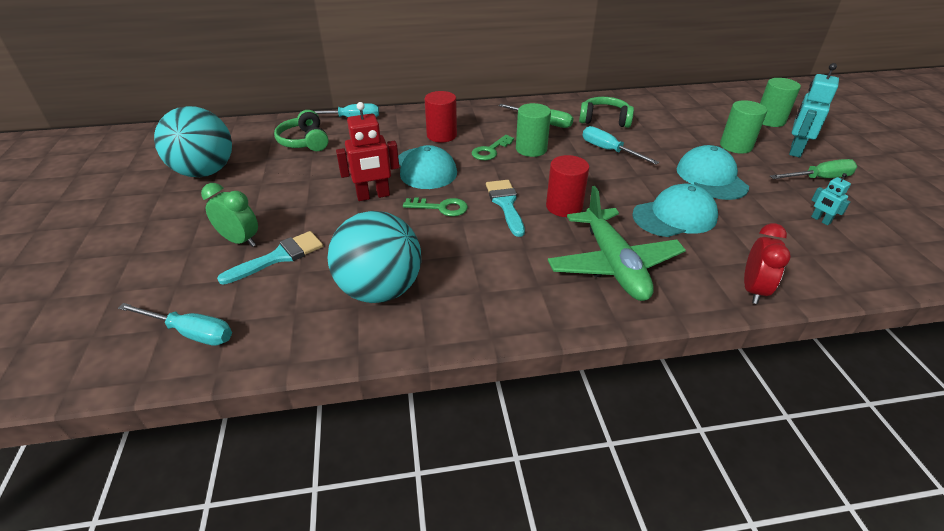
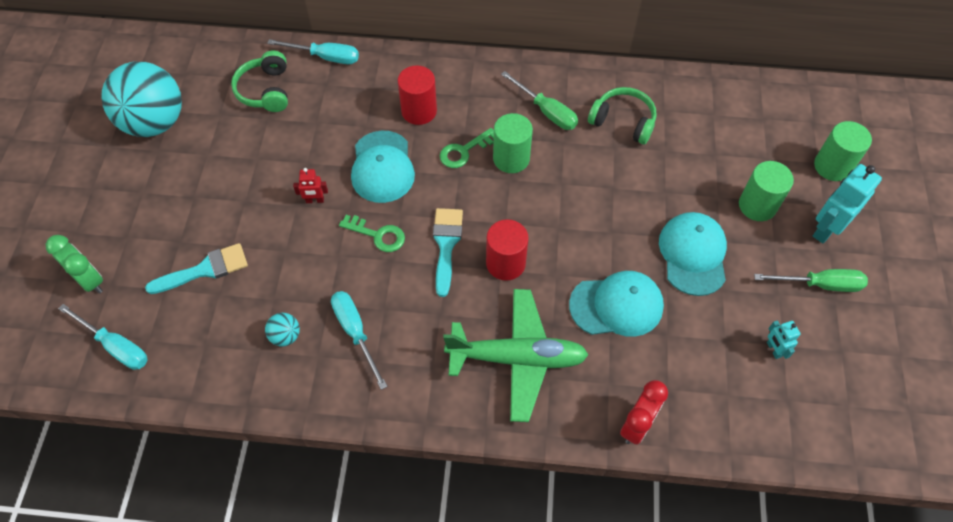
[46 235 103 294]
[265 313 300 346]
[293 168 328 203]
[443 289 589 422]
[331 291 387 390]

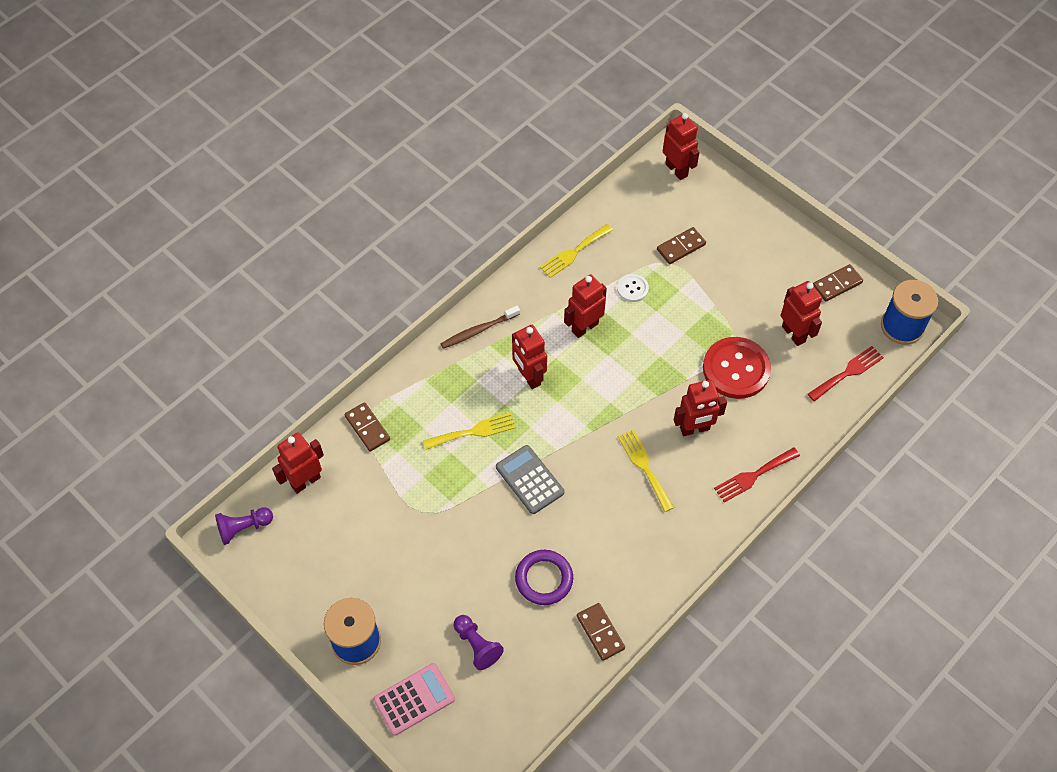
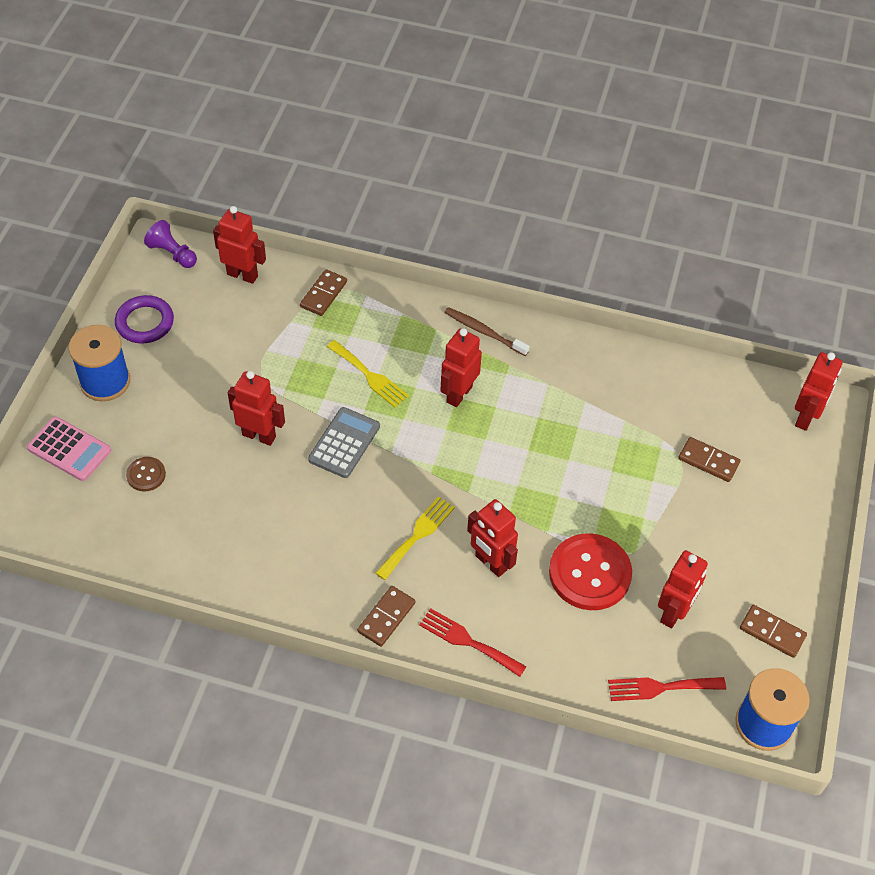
[126 457 166 492]
[115 295 174 344]
[540 224 613 278] (first image)
[228 371 285 446]
[357 586 415 647]
[617 274 649 302] (first image)
[608 677 726 701]

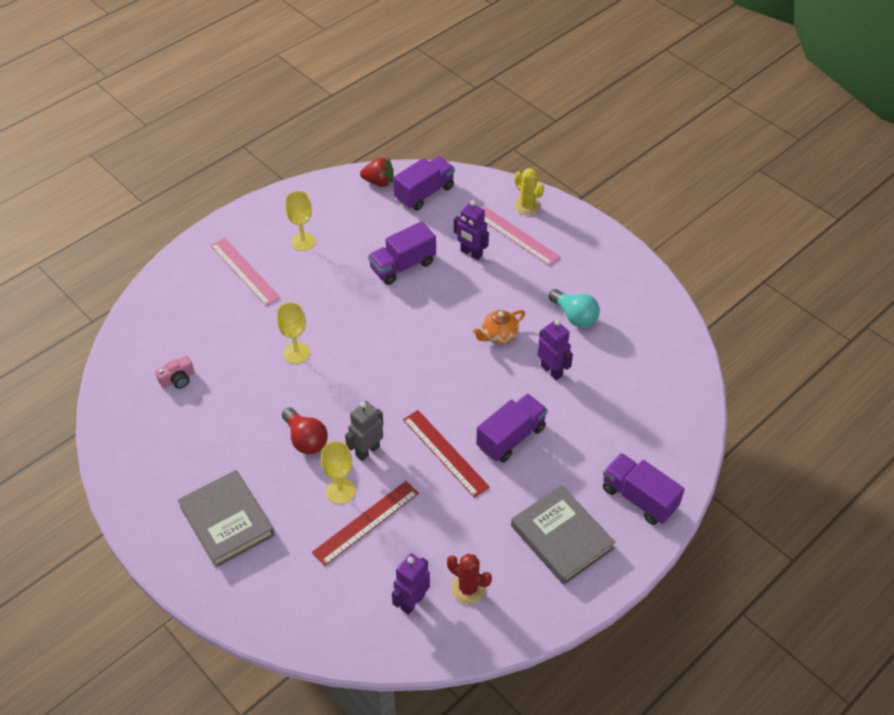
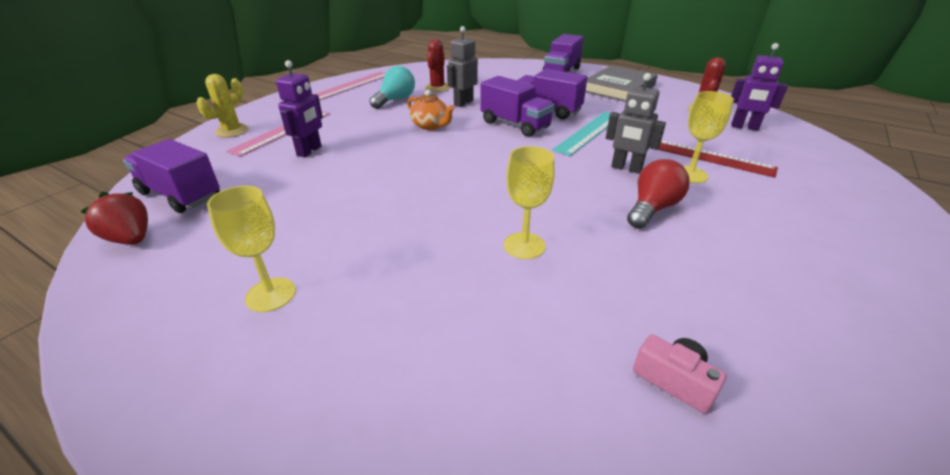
[178 470 275 568] (first image)
[315 72 385 101]
[80 192 148 245]
[480 76 555 137]
[552 112 611 156]
[447 26 478 107]
[425 39 450 92]

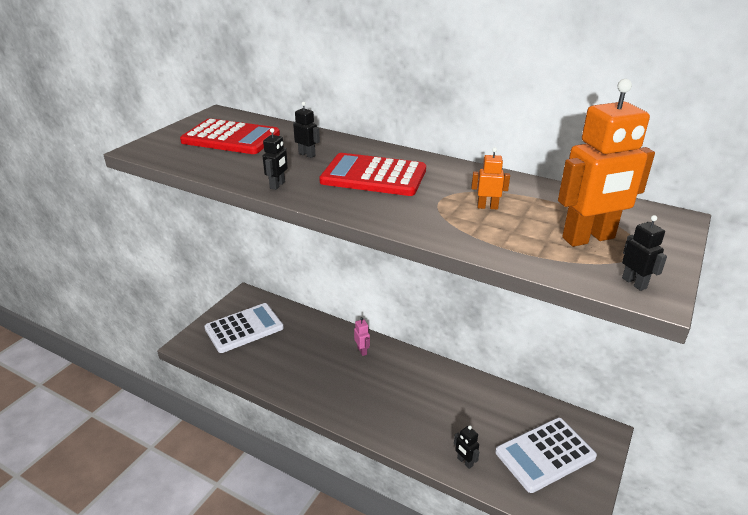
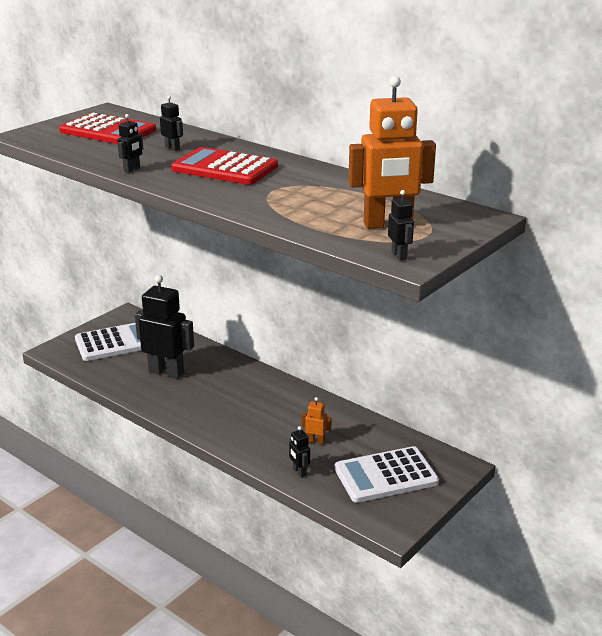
[354 317 370 356] (first image)
[302 397 332 445]
[135 275 194 379]

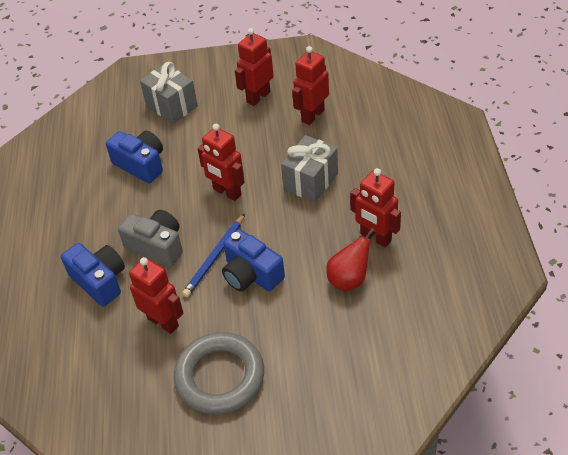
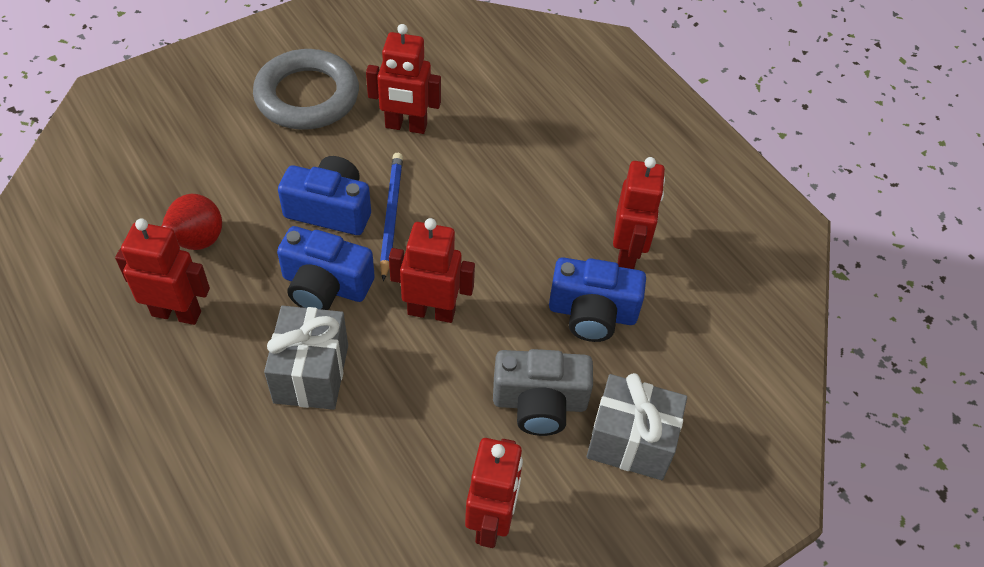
[277 226 375 310]
[493 349 593 436]
[613 157 665 269]

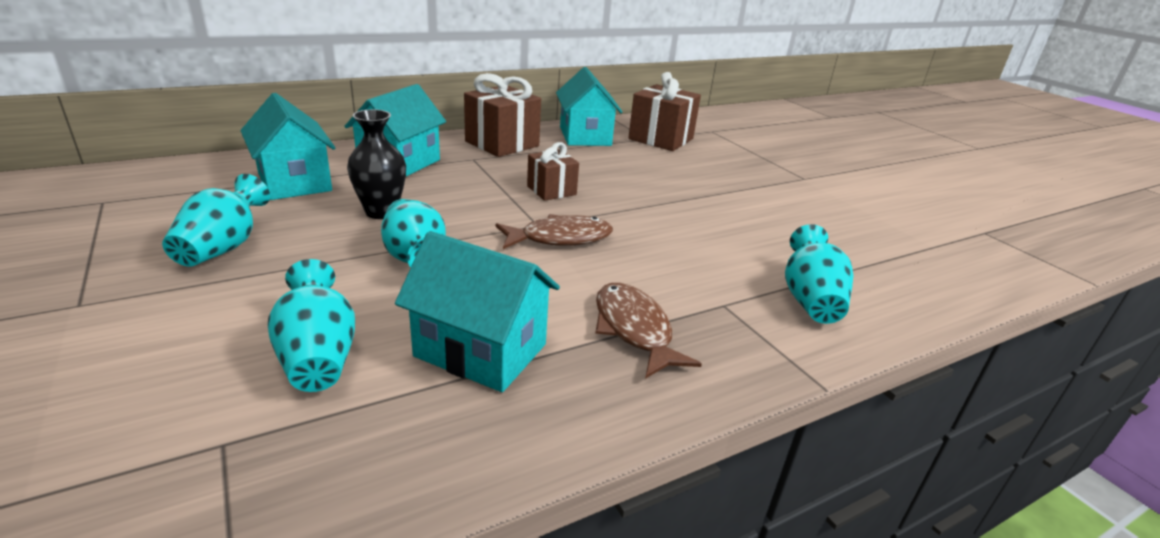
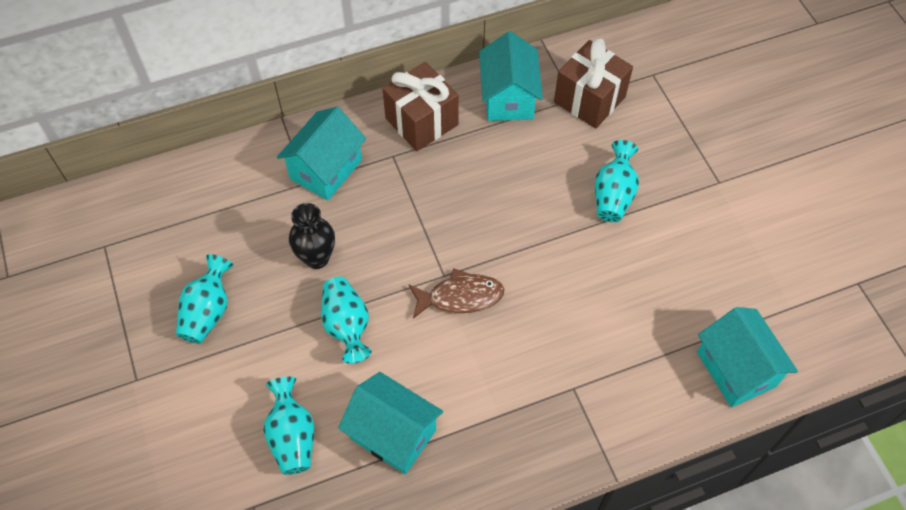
[697 307 798 408]
[527 142 579 201] (first image)
[595 283 702 379] (first image)
[595 140 639 222]

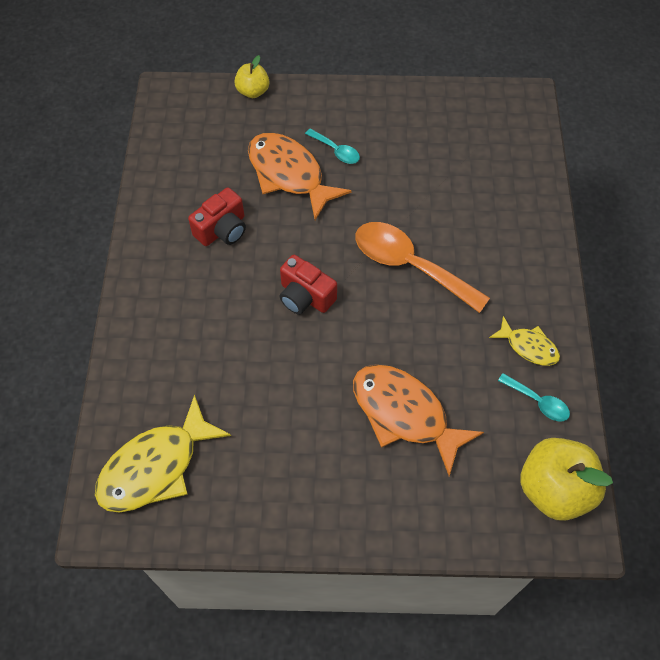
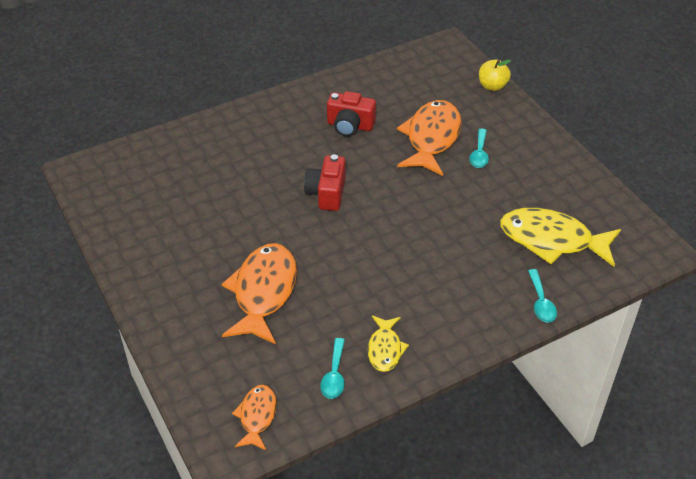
[500 208 621 267]
[355 222 490 313] (first image)
[232 385 277 450]
[528 269 557 323]

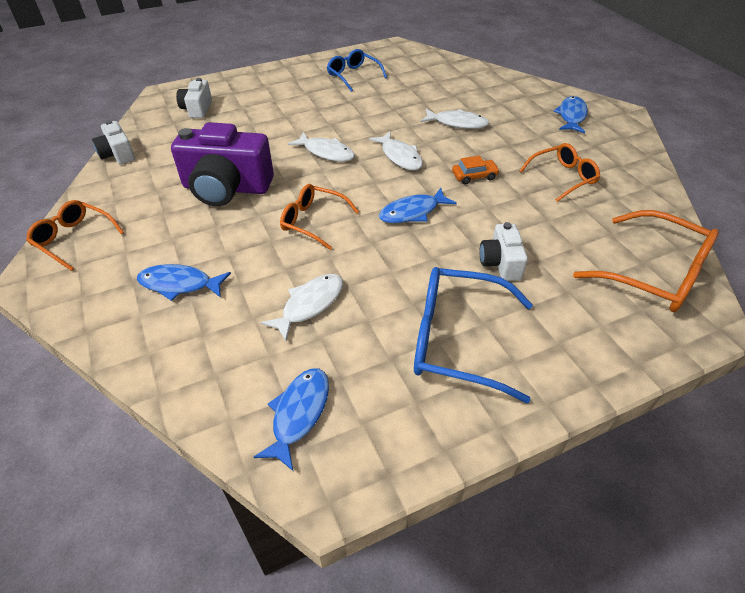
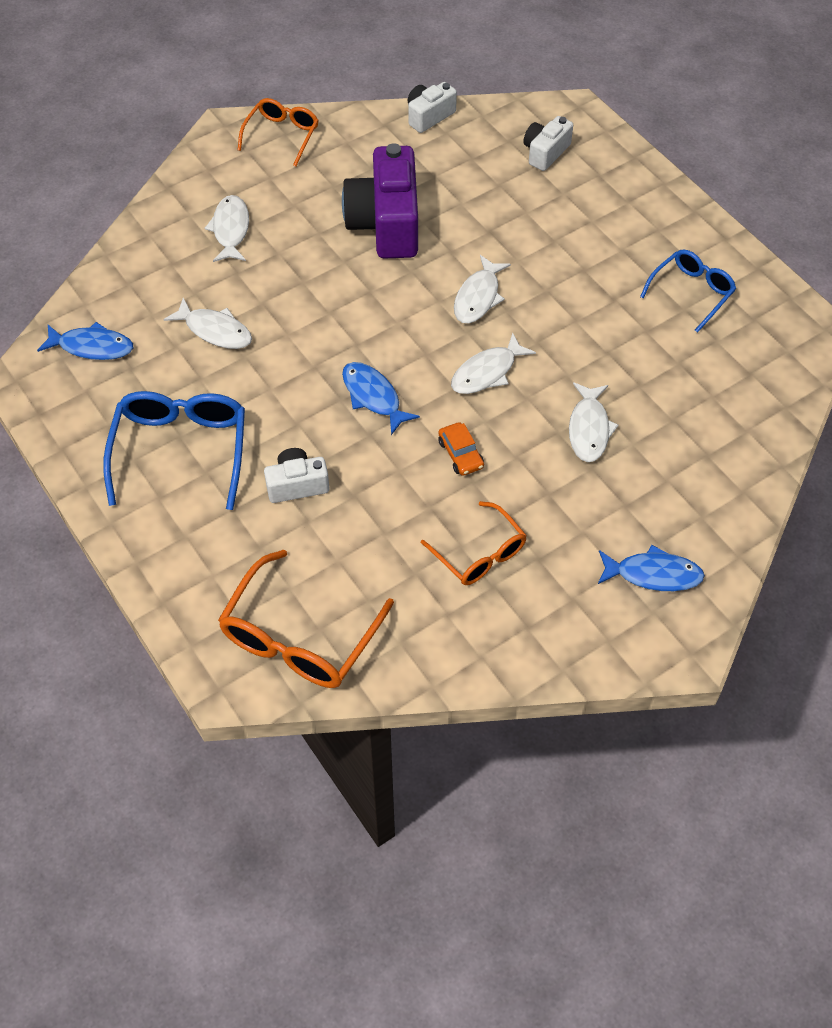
[204 195 249 262]
[523 116 573 171]
[280 184 359 250] (first image)

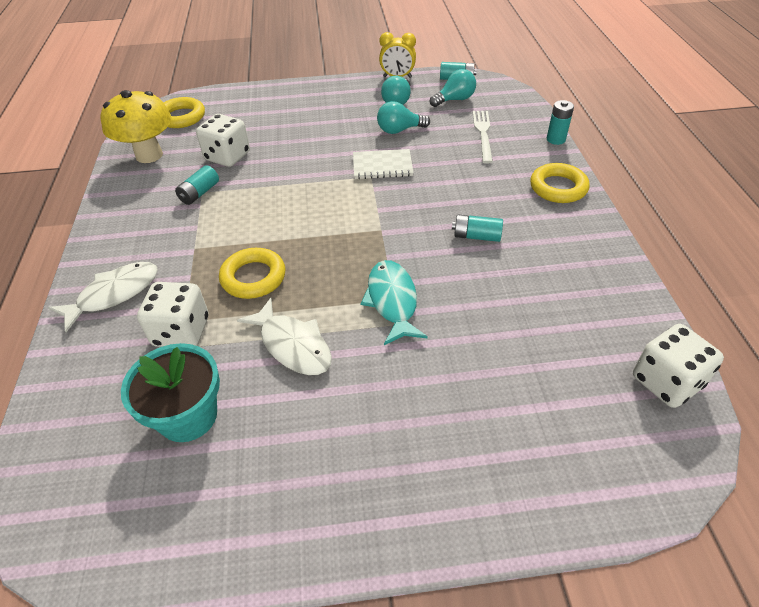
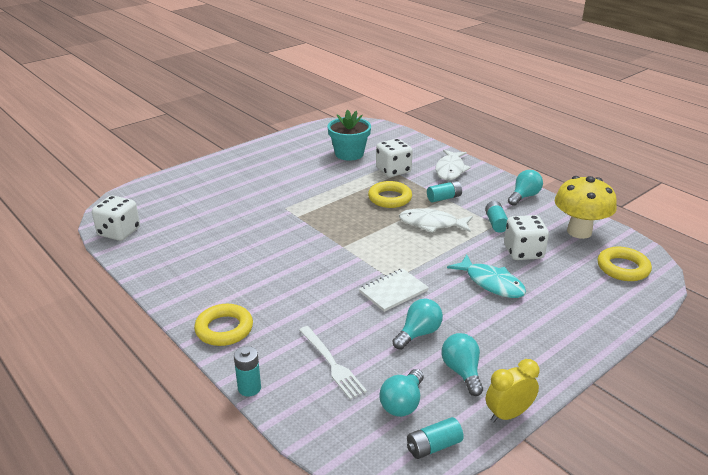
[399 208 473 233]
[447 254 526 298]
[427 181 462 202]
[508 170 543 206]

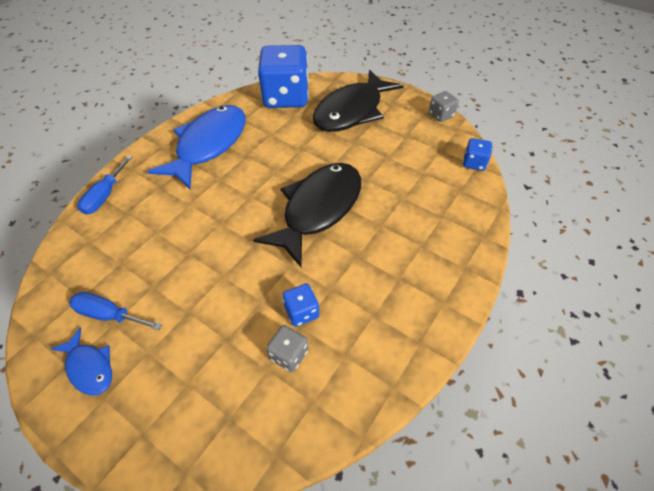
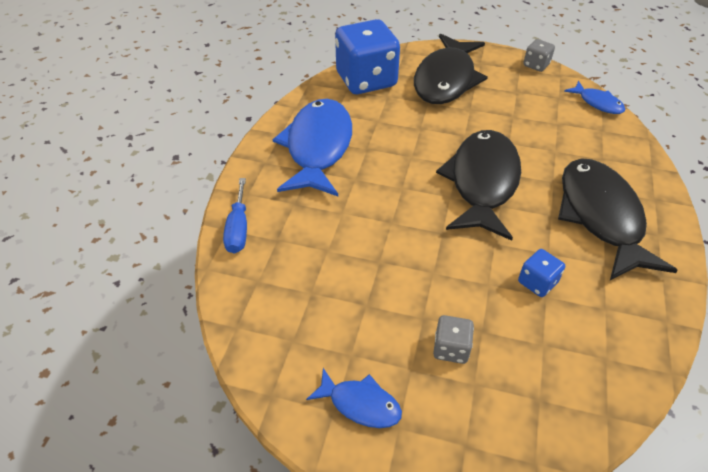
[69 292 162 330] (first image)
[433 315 474 364]
[564 81 626 114]
[558 158 678 280]

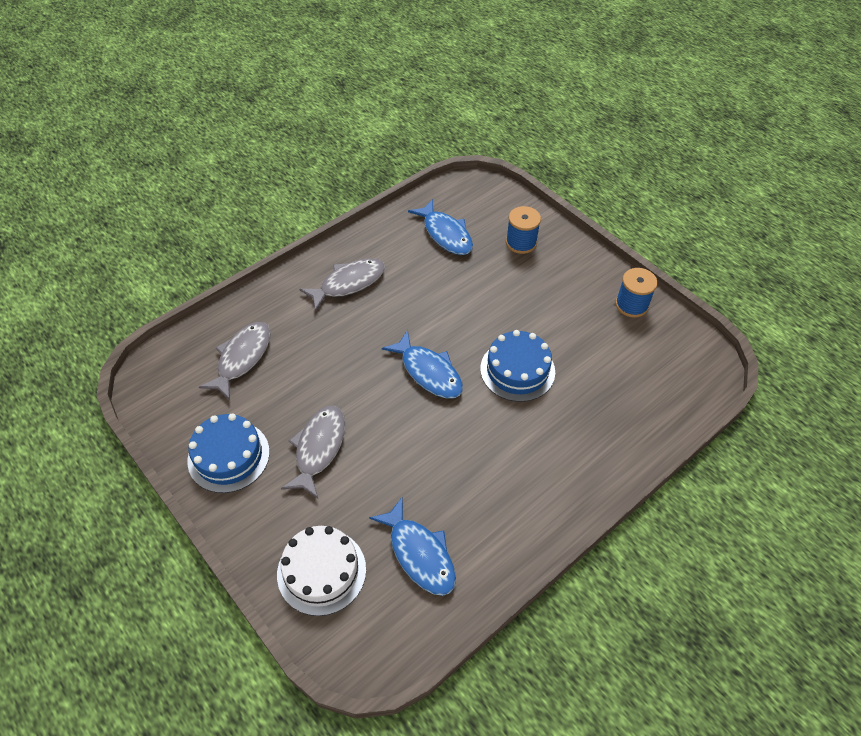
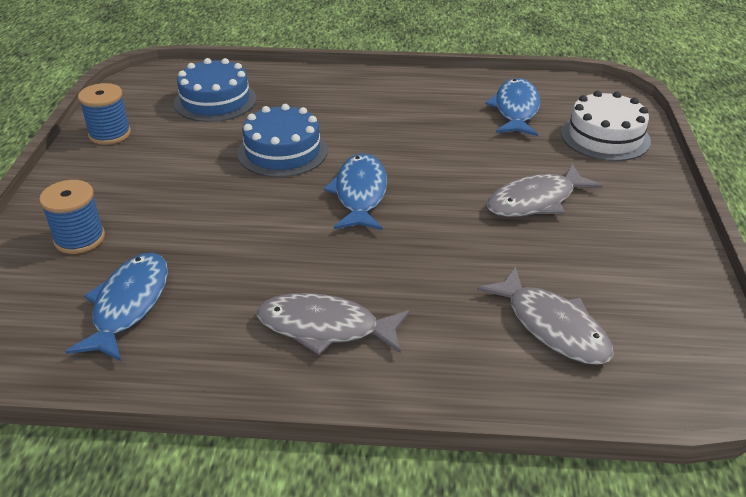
[174 58 257 122]
[477 266 614 365]

